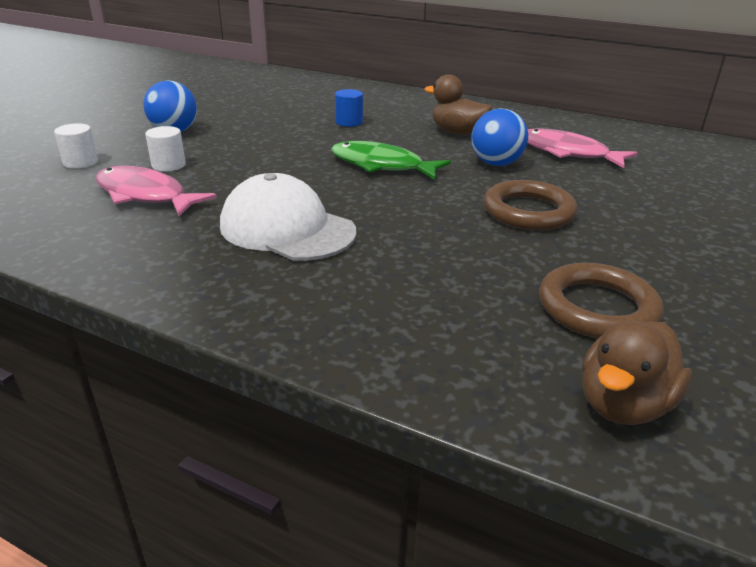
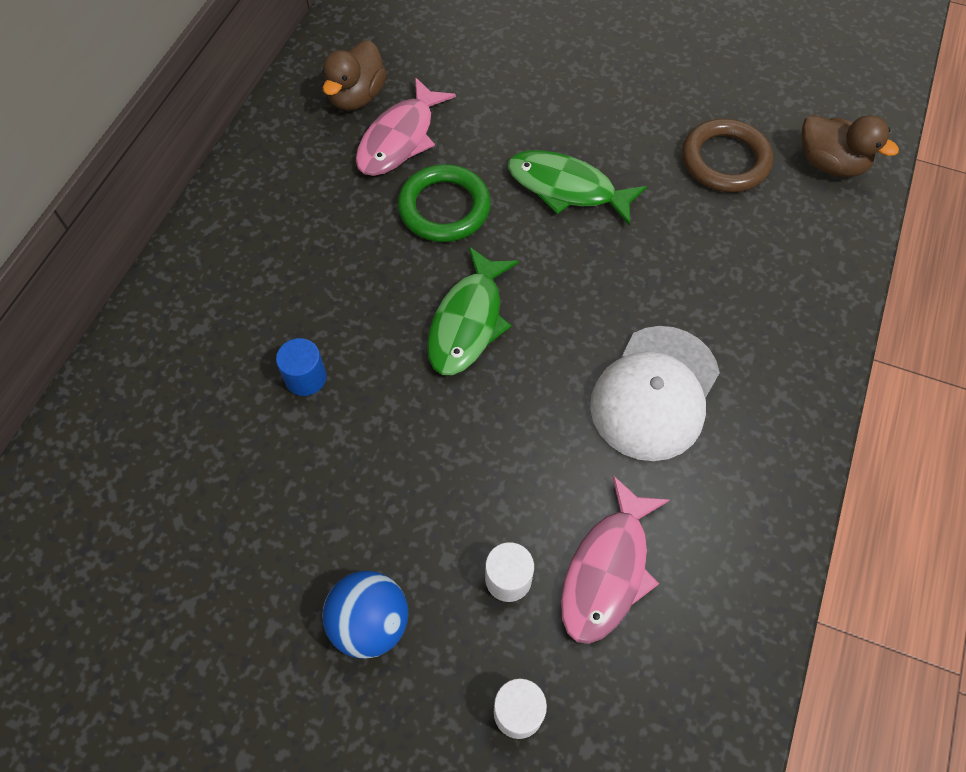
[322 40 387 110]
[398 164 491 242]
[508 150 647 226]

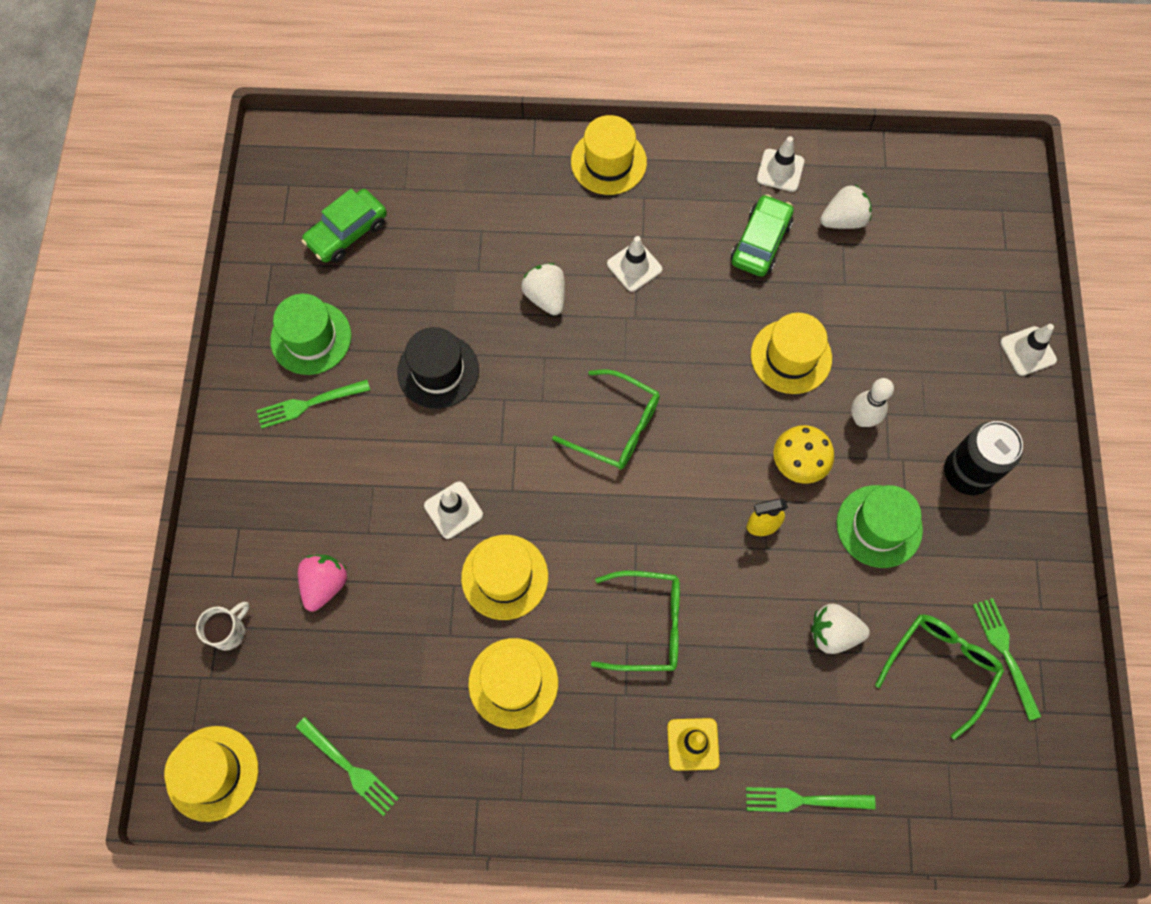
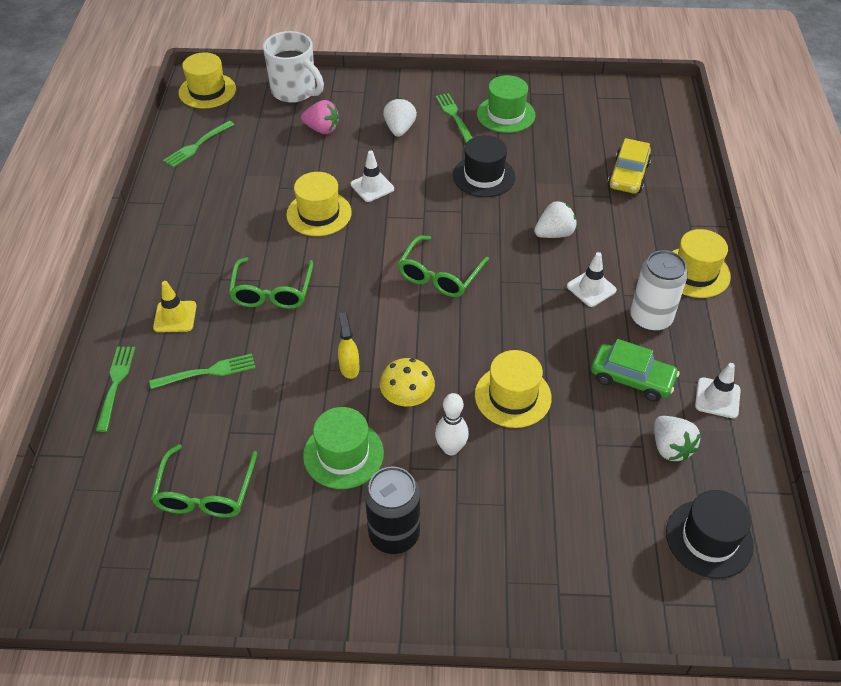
[263 31 324 103]
[302 189 387 263] (first image)
[468 638 558 729] (first image)
[383 98 417 137]
[151 444 257 518]
[149 354 256 389]
[1000 324 1057 376] (first image)
[607 138 652 194]
[630 250 688 331]
[666 490 754 579]

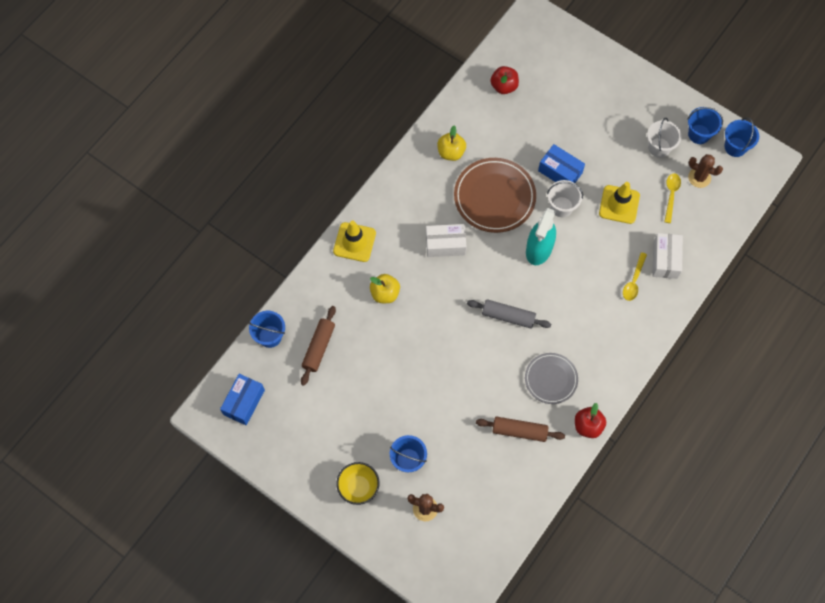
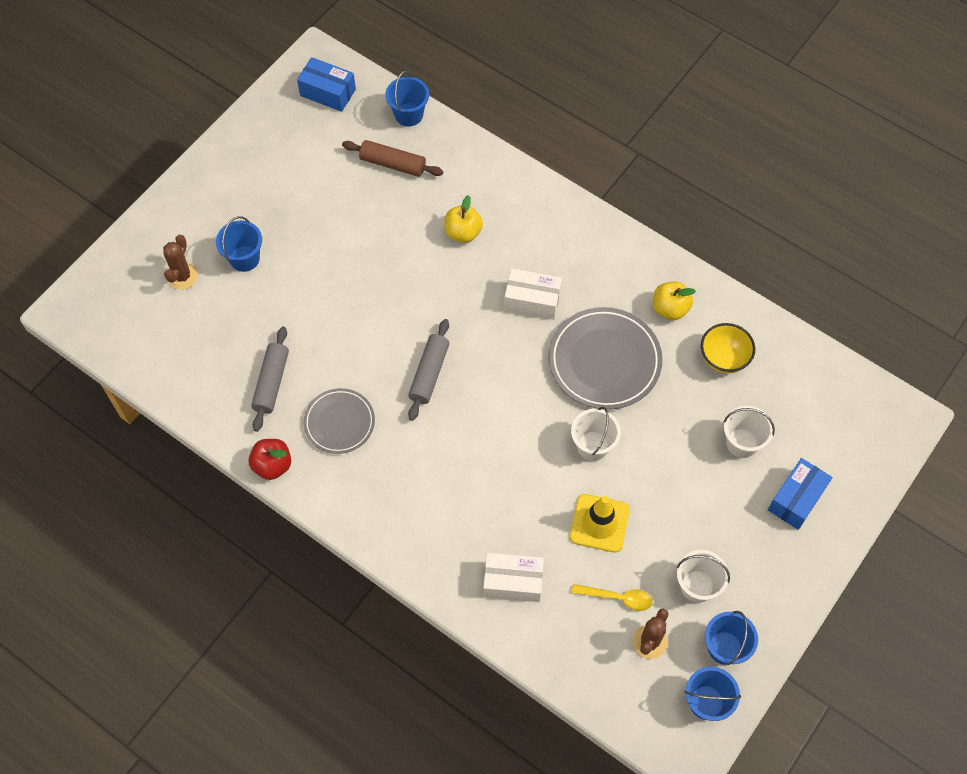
[333 221 376 262] (first image)
[701 323 755 374]
[504 268 562 320]
[549 307 663 410]
[251 326 289 432]
[490 66 519 94] (first image)
[526 208 556 265] (first image)
[768 458 833 530]
[623 252 647 301] (first image)
[723 406 775 458]

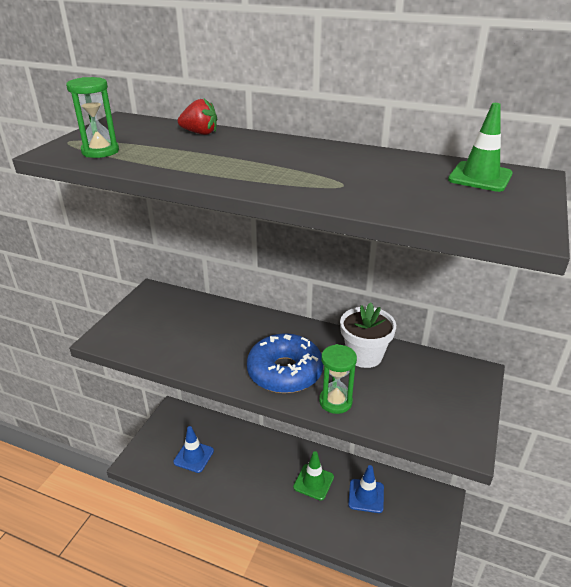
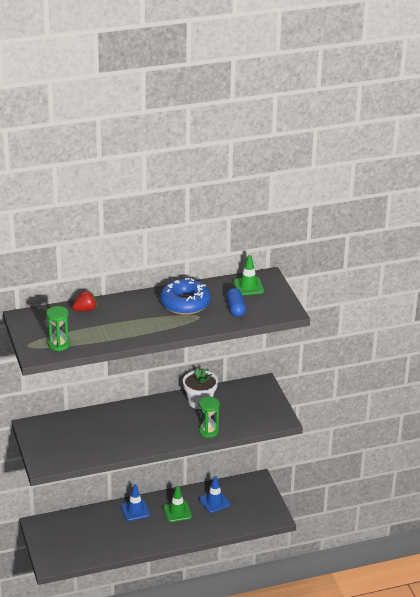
[121 484 150 521]
[160 278 211 315]
[226 288 246 317]

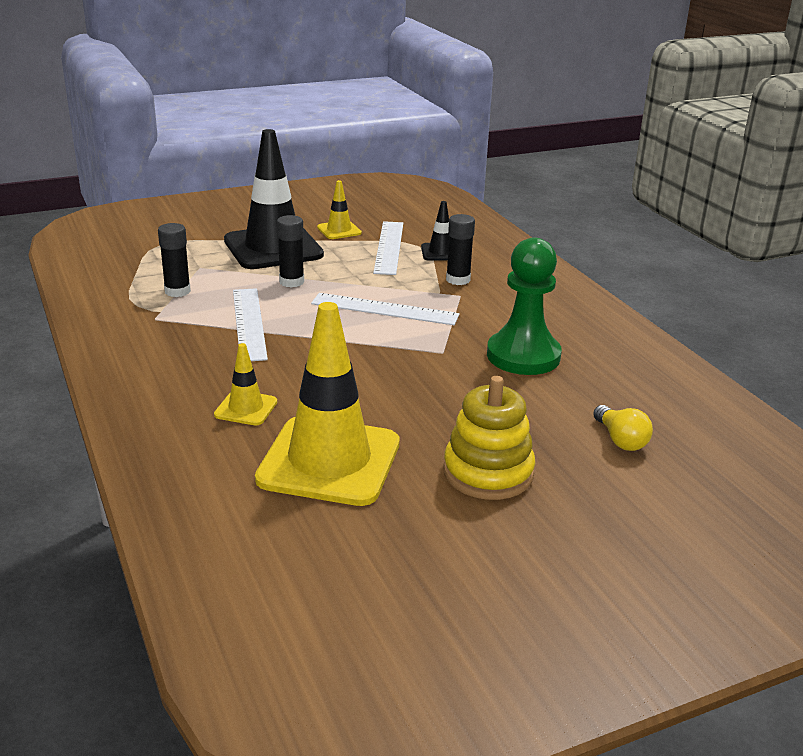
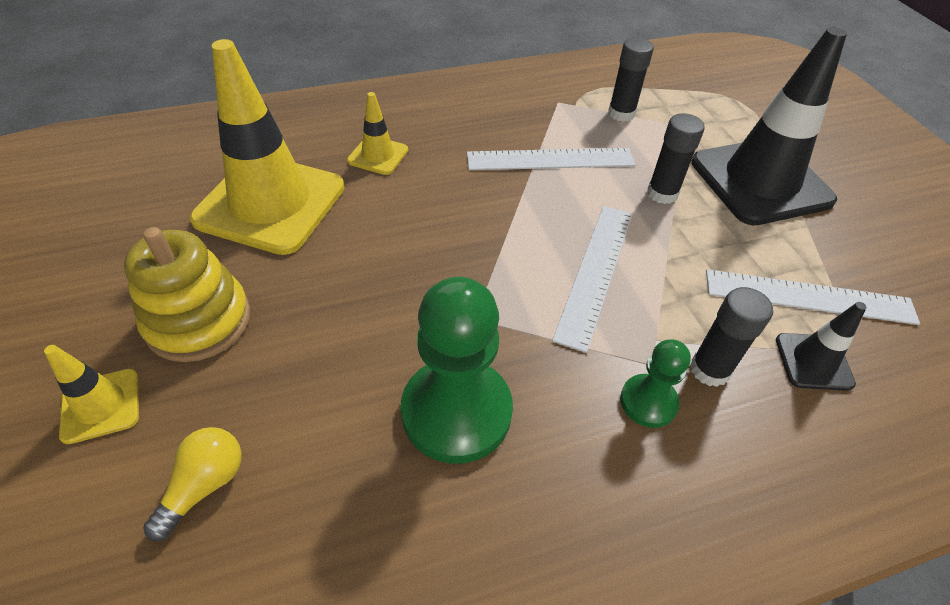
[44 345 139 444]
[143 427 242 541]
[620 339 691 428]

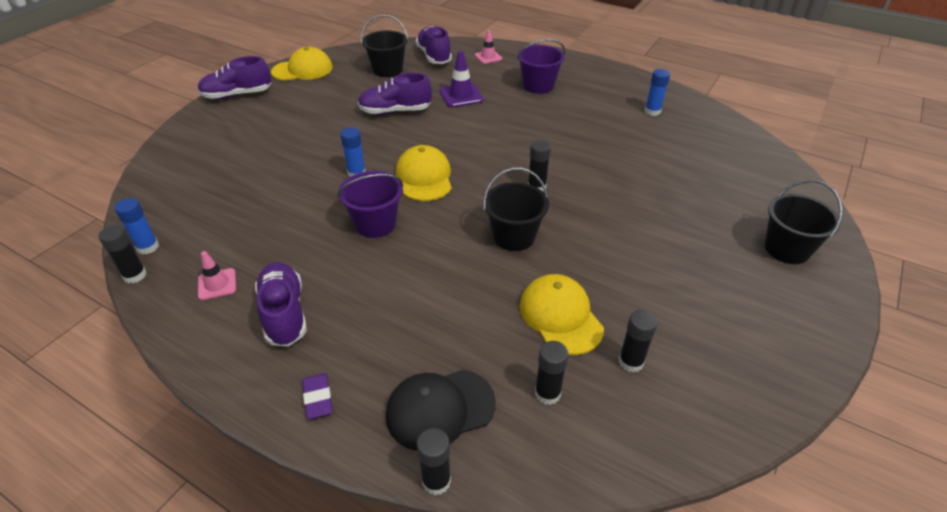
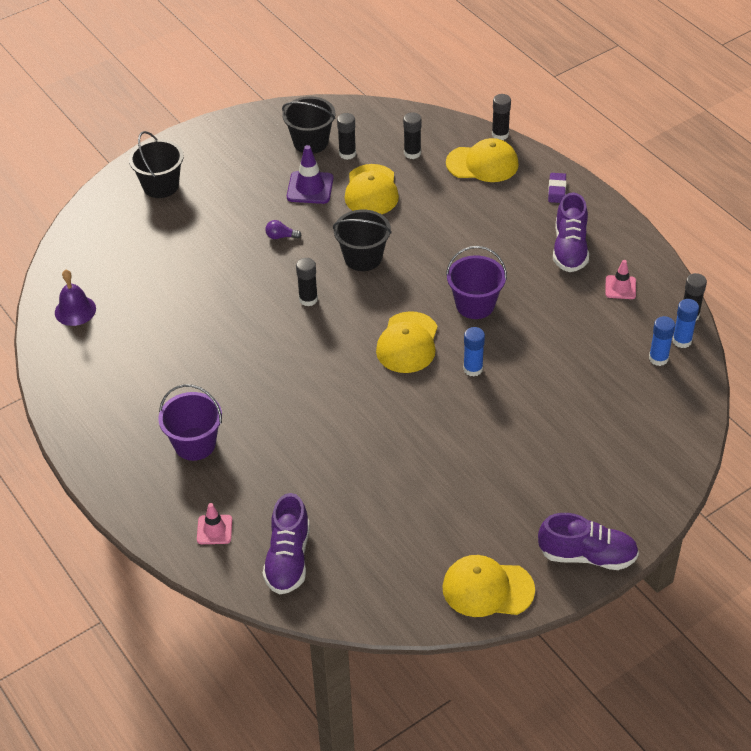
[358 73 432 114] (first image)
[282 96 336 154]
[446 138 519 182]
[287 145 334 204]
[649 316 675 366]
[55 269 96 326]
[265 220 302 239]

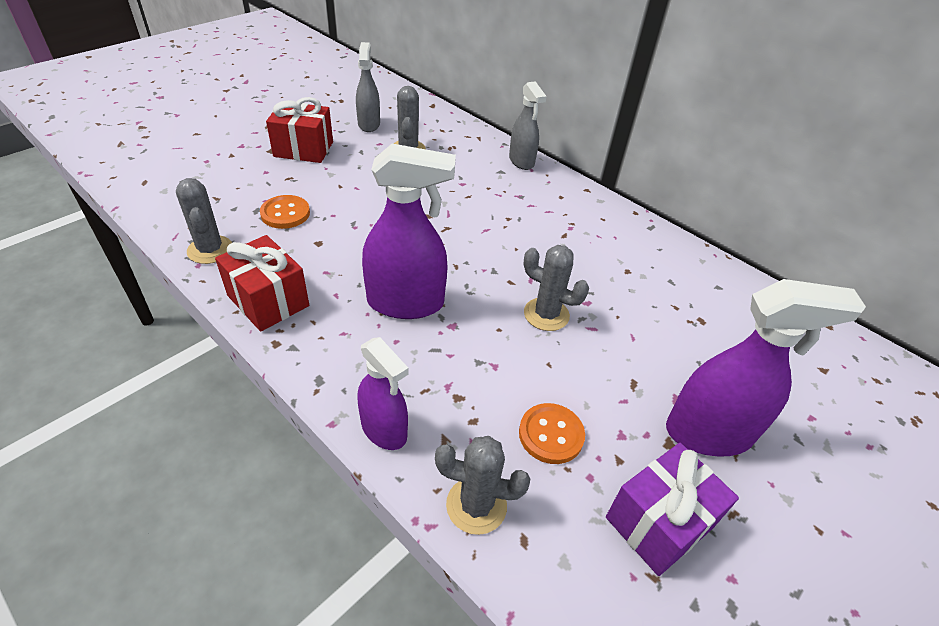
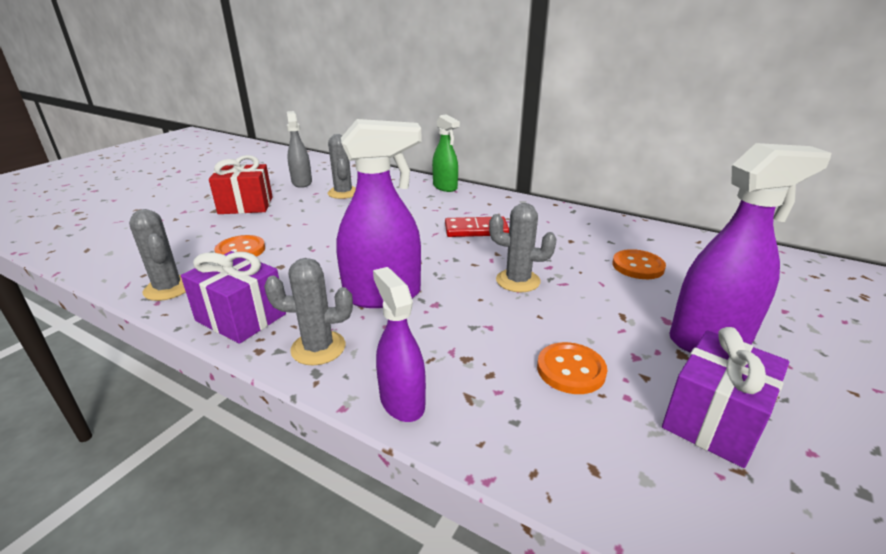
[181 251 286 344]
[373 267 426 422]
[264 258 353 365]
[432 114 460 192]
[445 216 509 237]
[612 249 666 279]

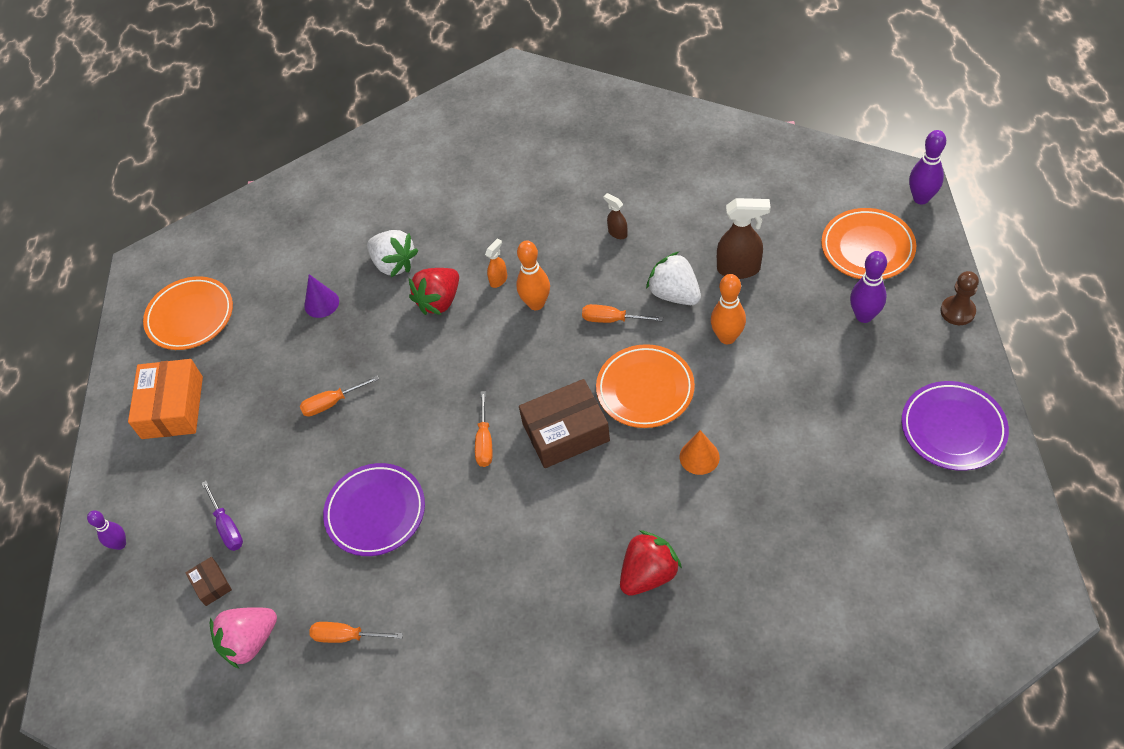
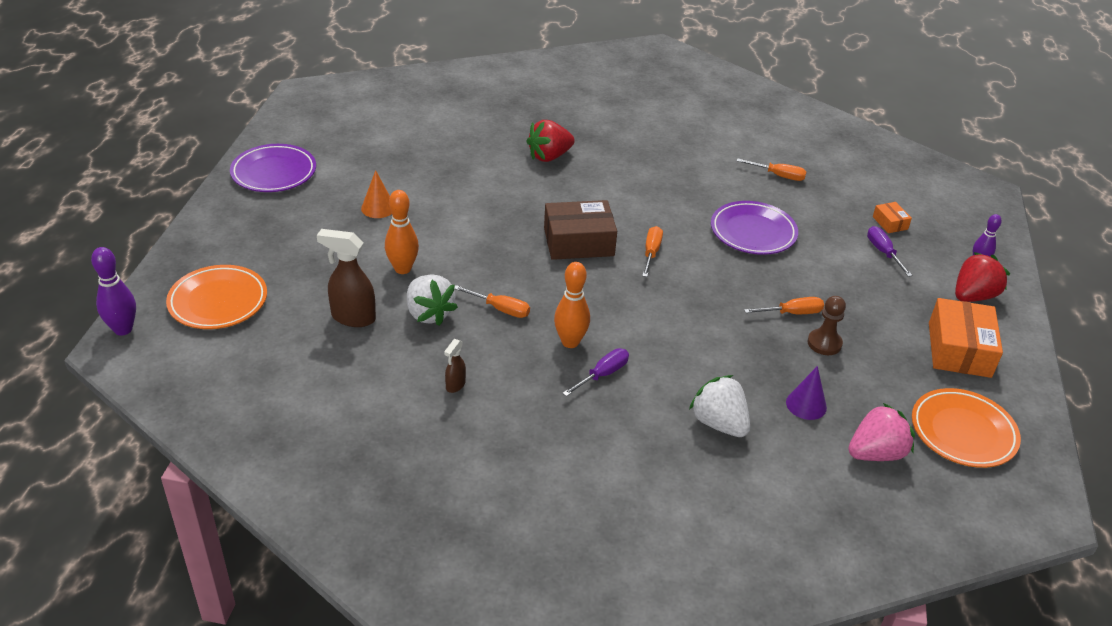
[873 202 912 233]
[848 403 915 461]
[955 252 1010 302]
[562 348 629 397]
[596 344 695 428] (first image)
[444 339 466 393]
[361 170 392 218]
[850 251 887 323] (first image)
[808 296 846 355]

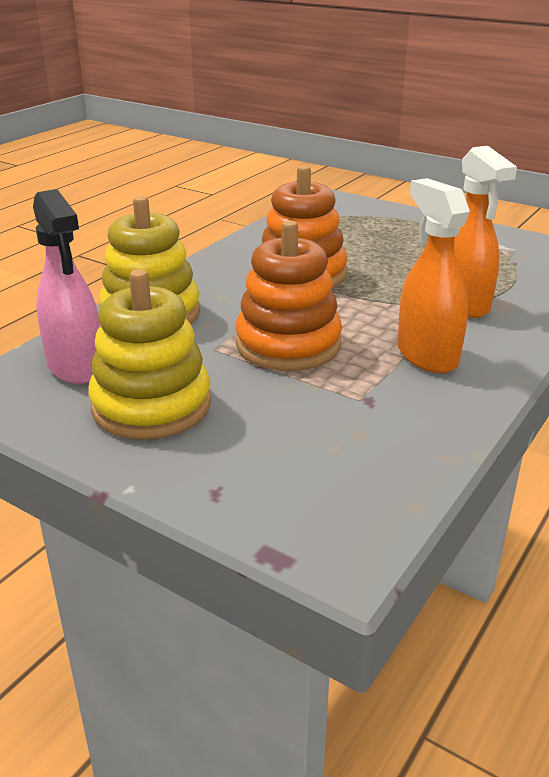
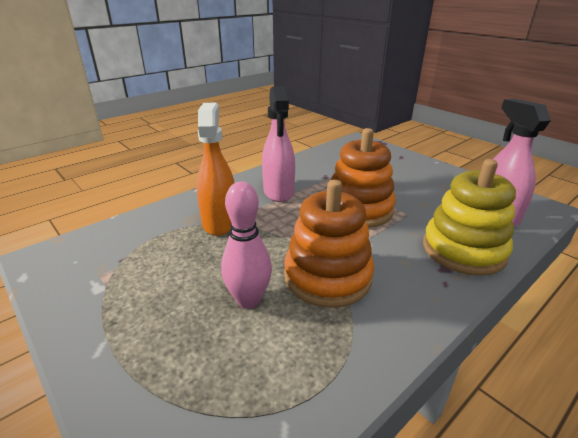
[88 269 211 440] (first image)
[262 86 295 202]
[221 182 272 309]

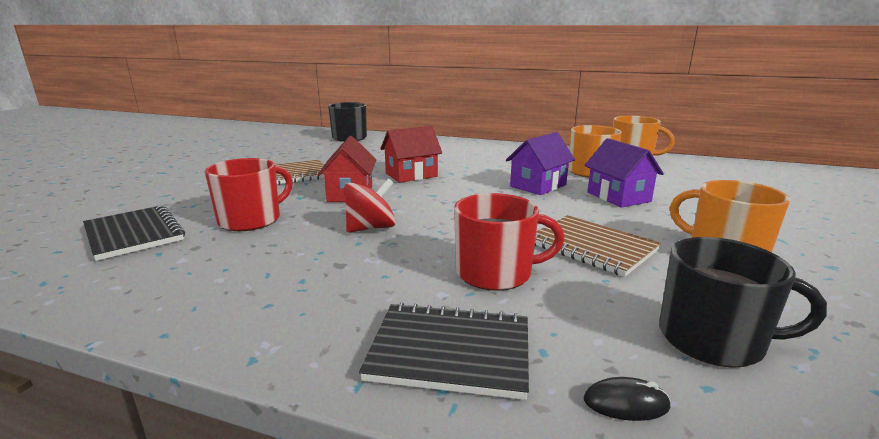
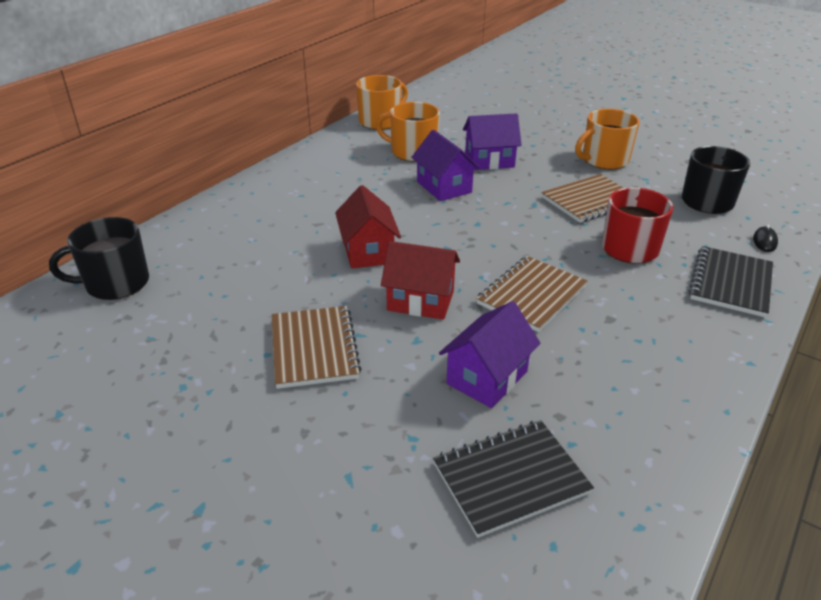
[439 301 541 408]
[476 256 588 332]

